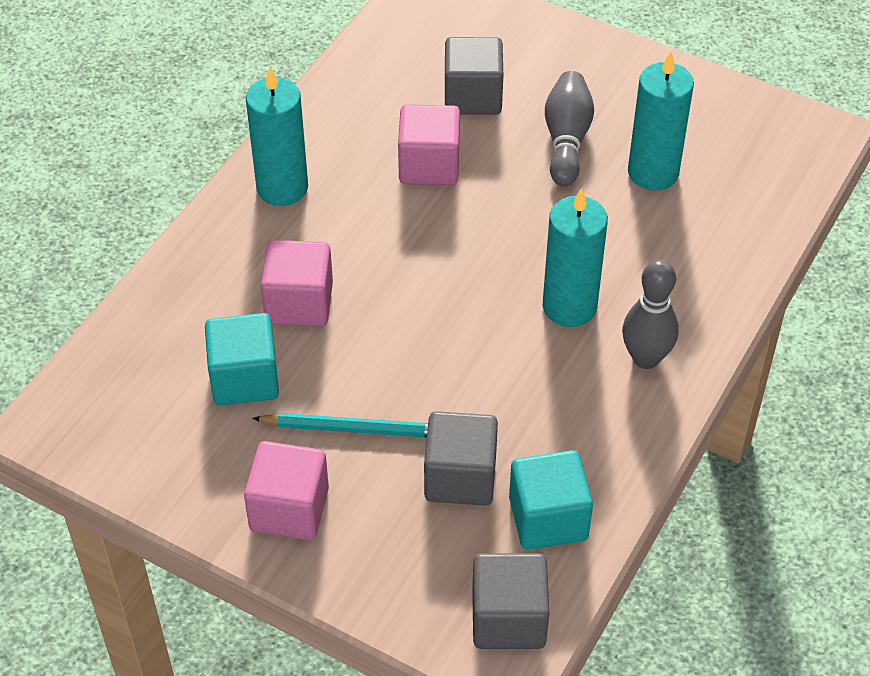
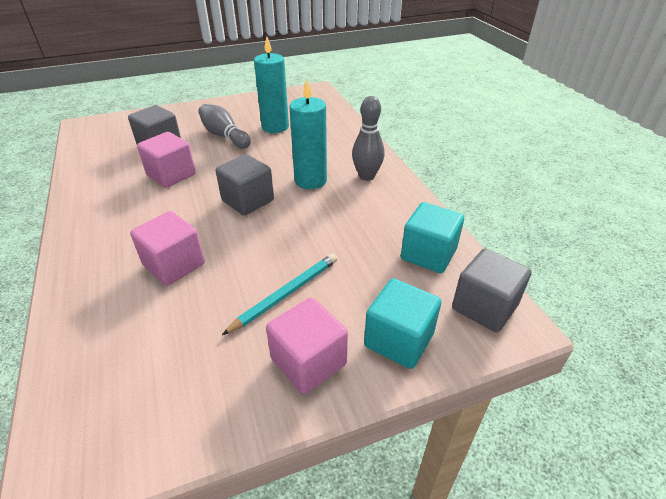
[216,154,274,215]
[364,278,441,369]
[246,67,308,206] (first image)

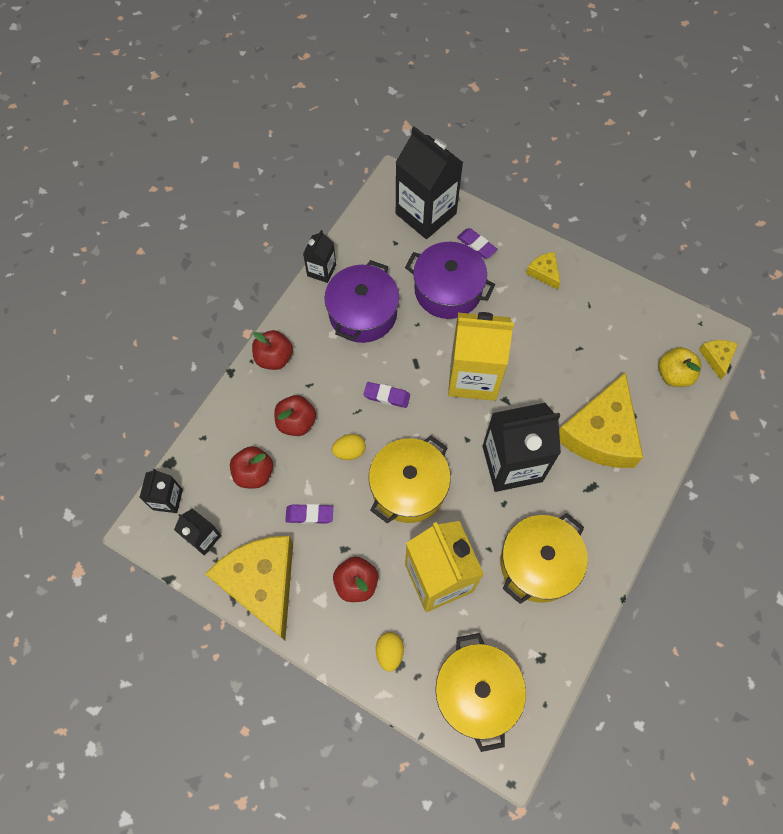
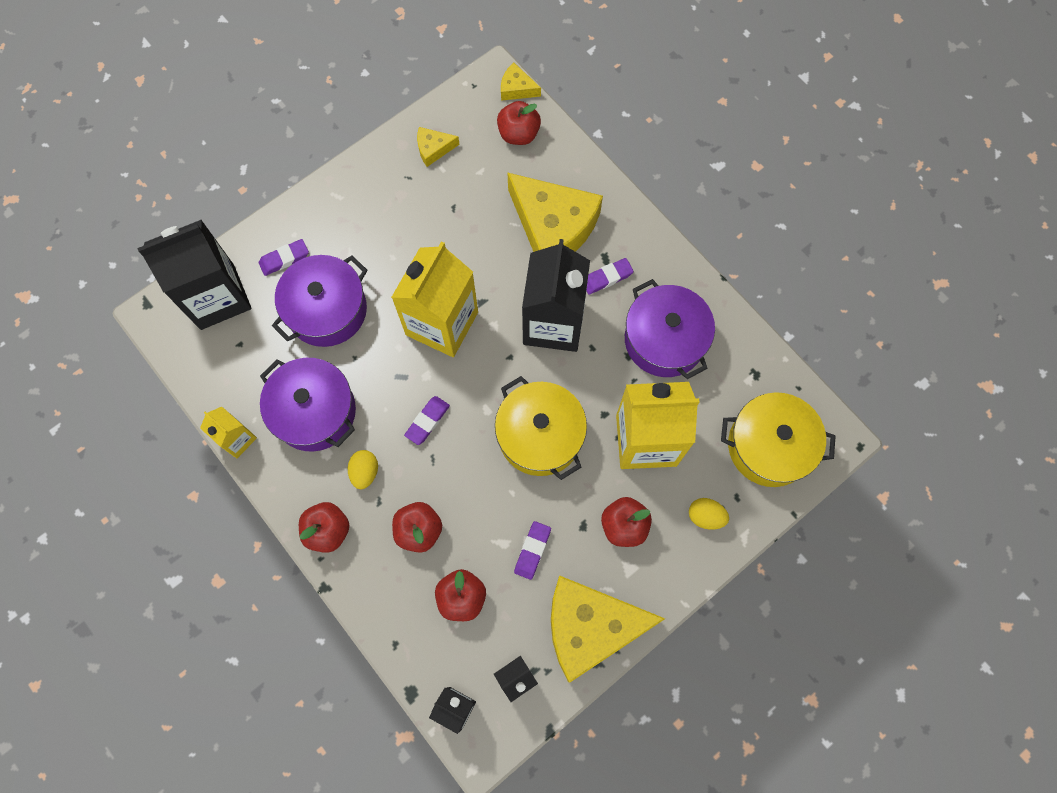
[200,407,257,458]
[348,450,378,489]
[417,127,460,167]
[497,101,541,145]
[587,258,634,294]
[625,279,715,379]

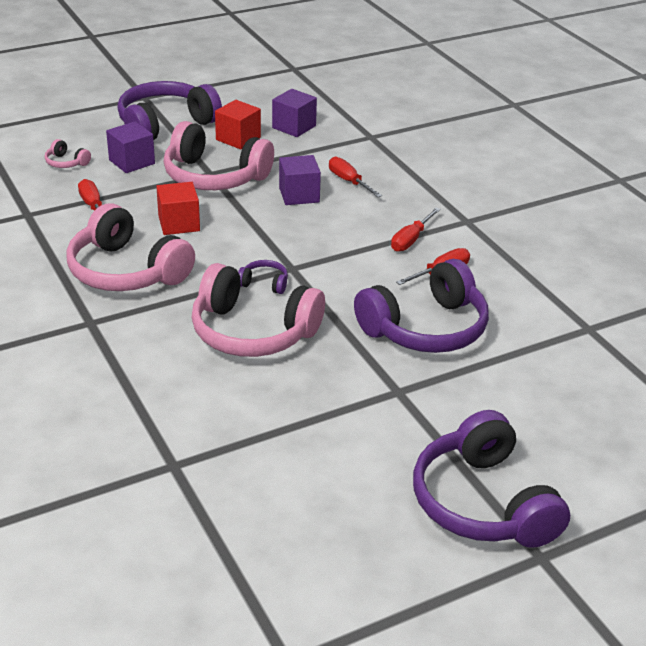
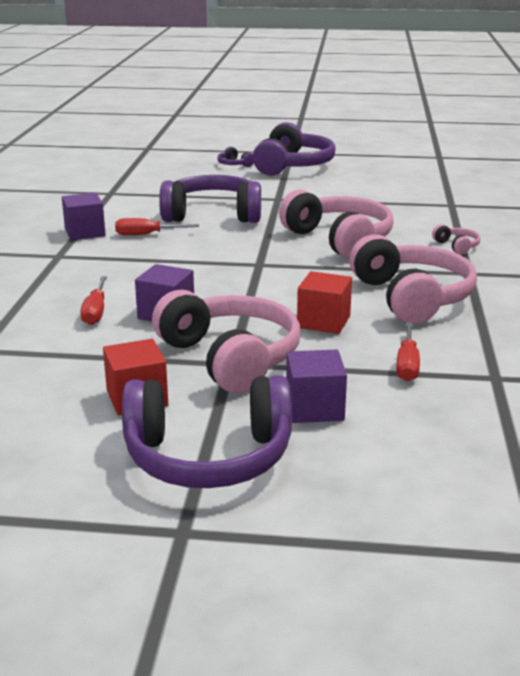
[62,193,106,240]
[217,147,254,167]
[432,224,481,255]
[391,208,441,252] (first image)

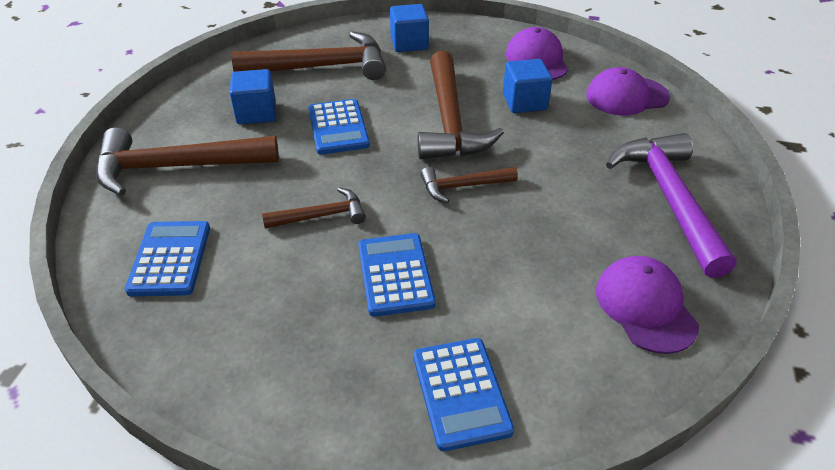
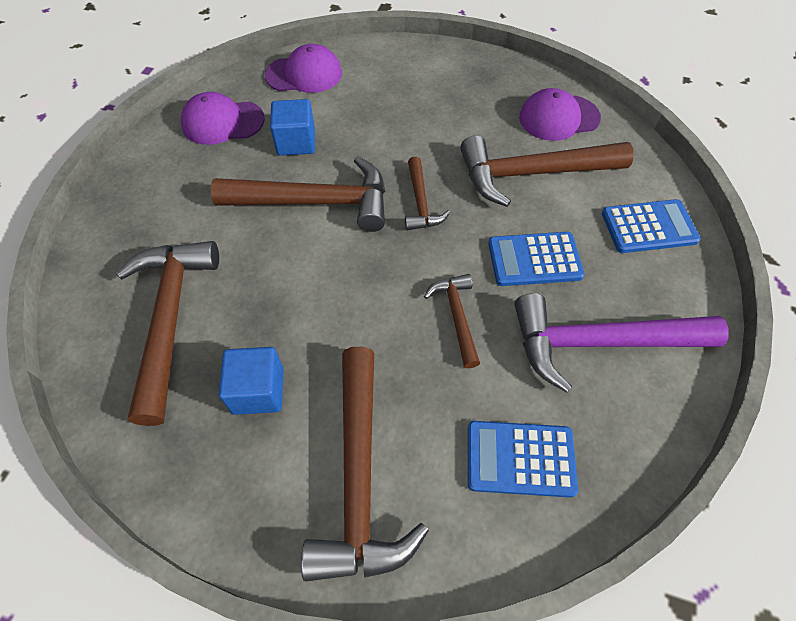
[265,44,342,93]
[460,135,634,207]
[514,293,729,393]
[308,99,370,155] (first image)
[390,4,429,52] (first image)

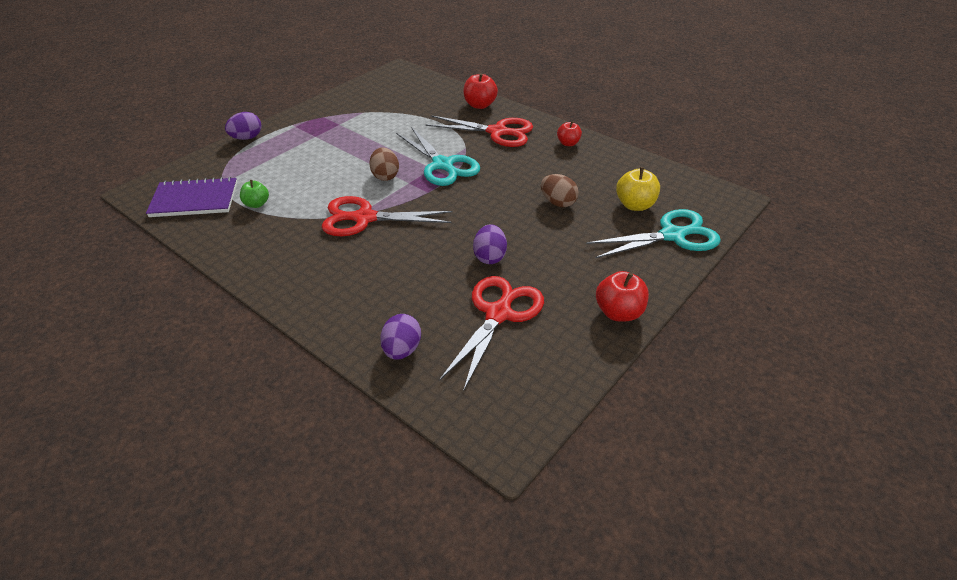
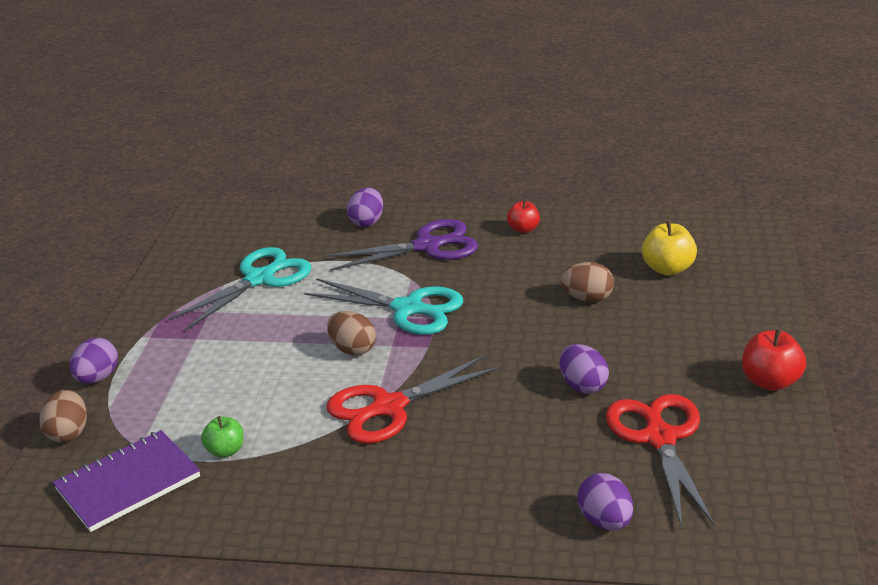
[39,390,87,443]
[168,247,311,331]
[324,219,478,271]
[347,187,383,227]

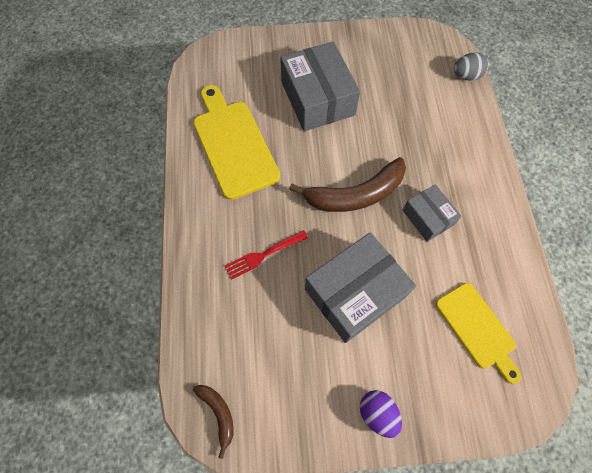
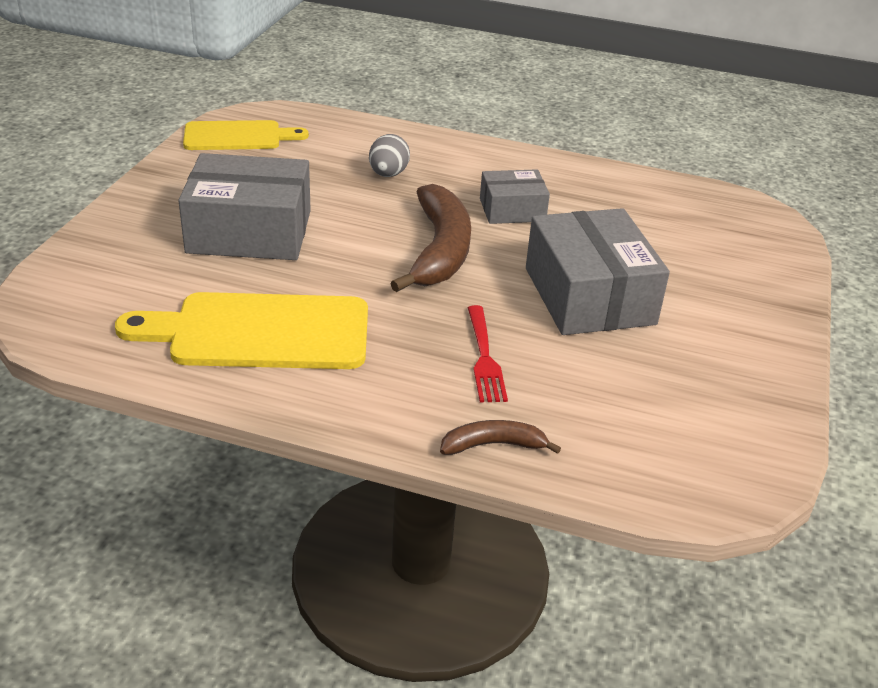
[183,120,309,150]
[369,134,410,177]
[440,420,561,455]
[360,390,402,438] (first image)

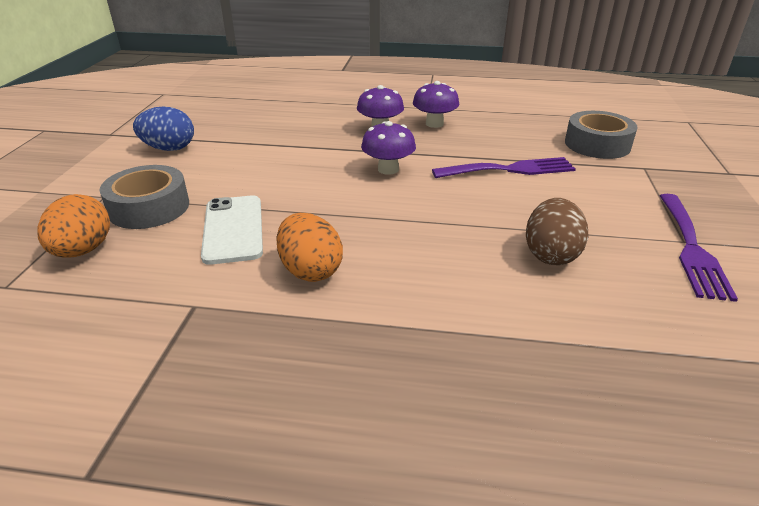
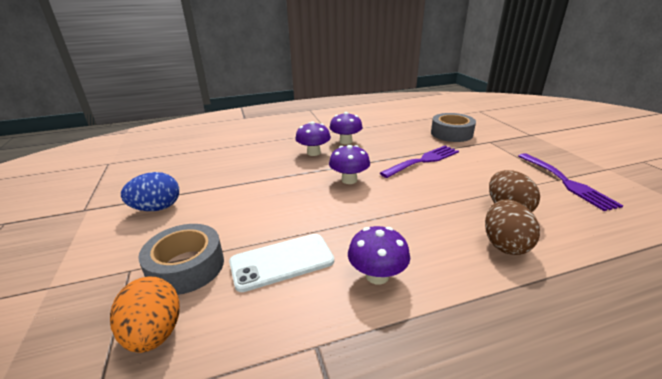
[229,234,334,292]
[348,226,410,285]
[485,199,540,255]

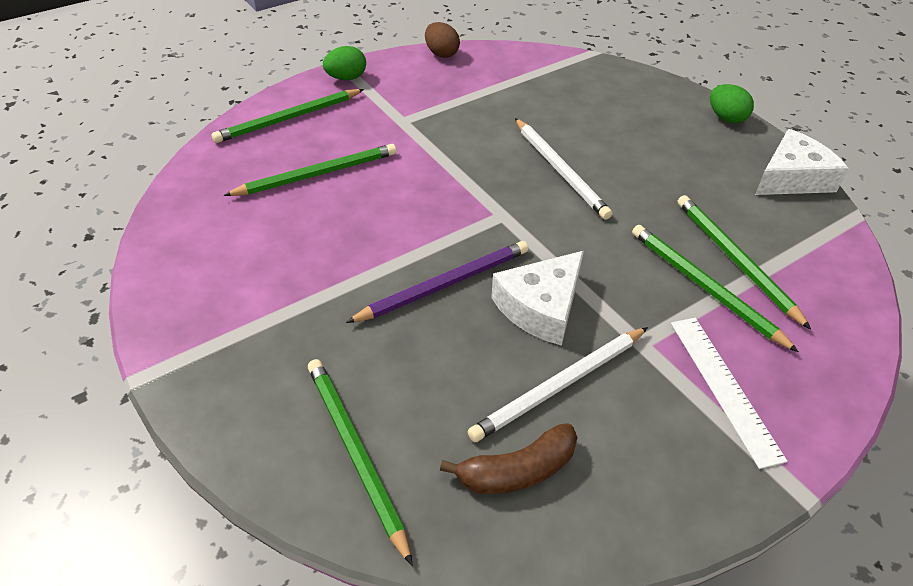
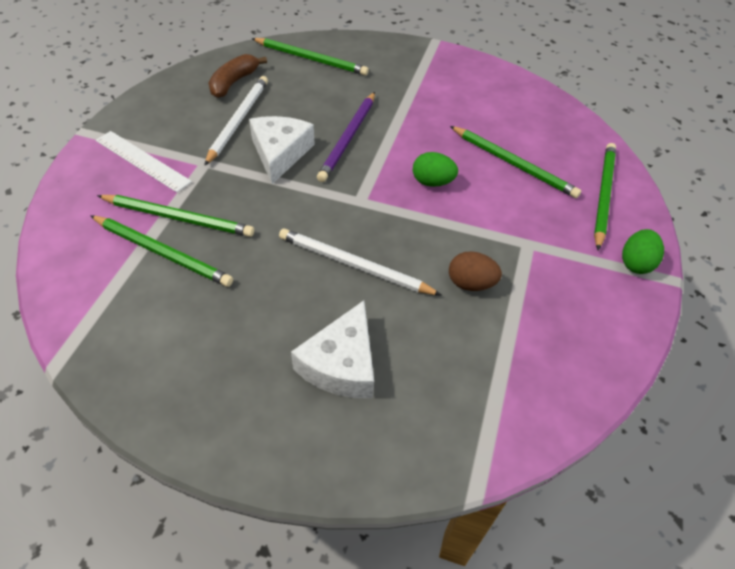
[291,301,374,398]
[413,152,458,187]
[449,251,502,291]
[450,126,581,198]

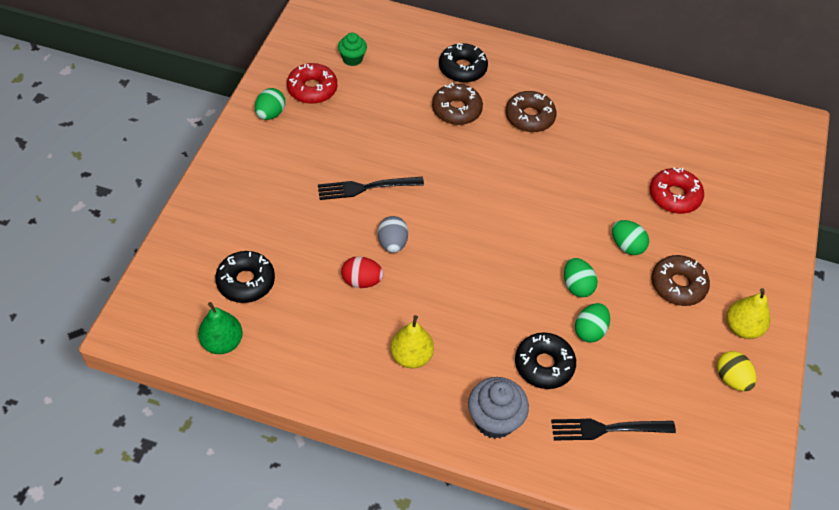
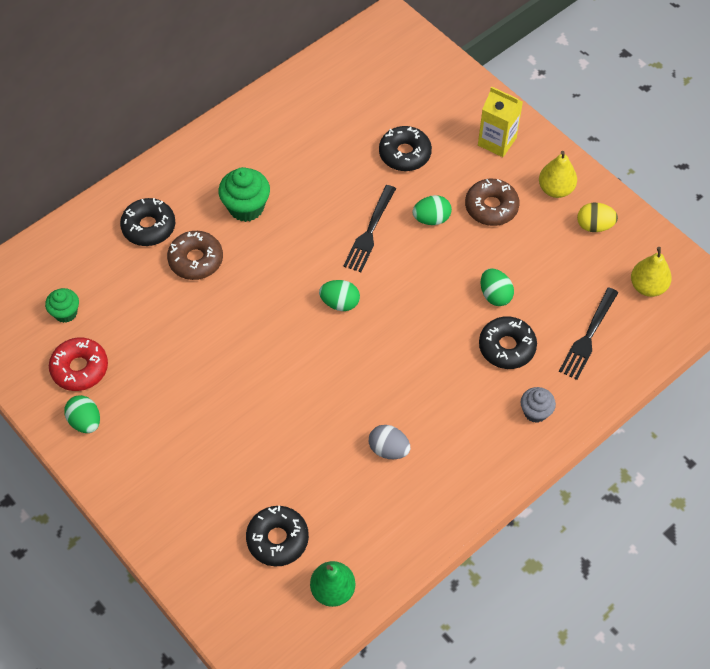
[218,167,270,222]
[319,280,360,311]
[343,185,396,272]
[369,425,411,459]
[379,126,432,171]
[478,86,523,157]
[521,387,556,423]
[631,247,672,297]
[341,256,383,288] (first image)

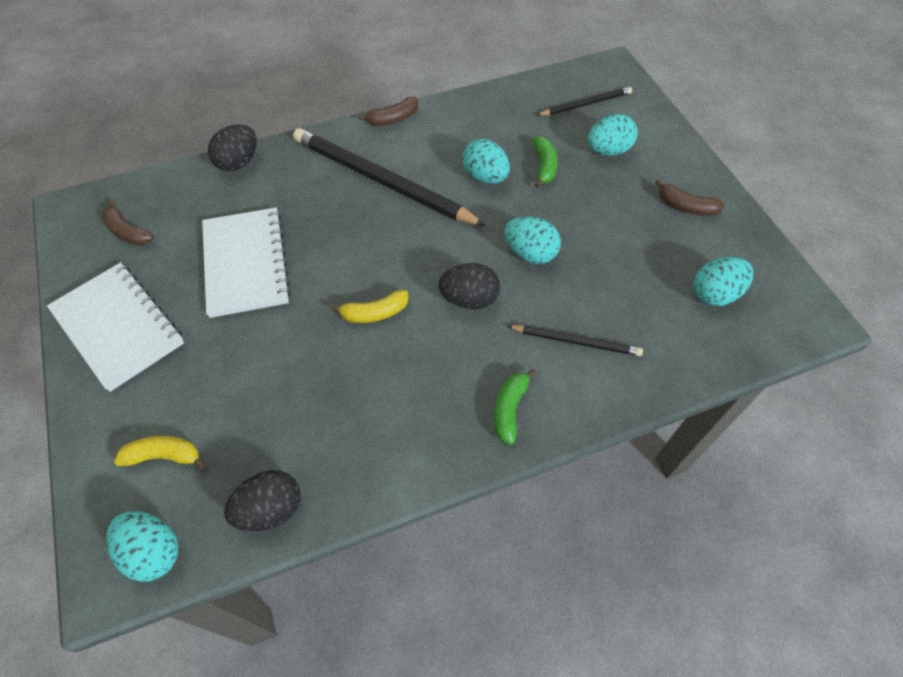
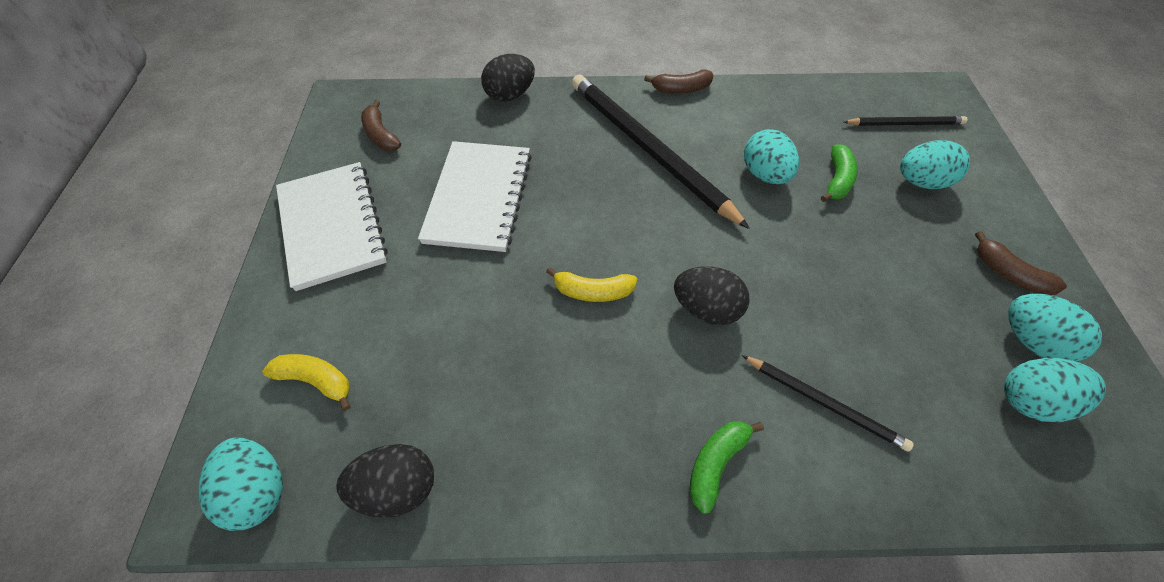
[1008,294,1102,361]

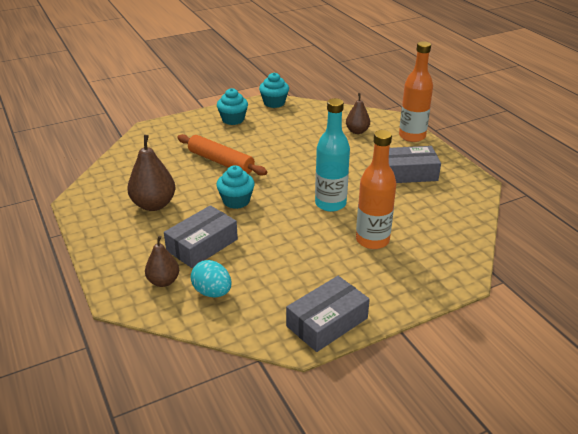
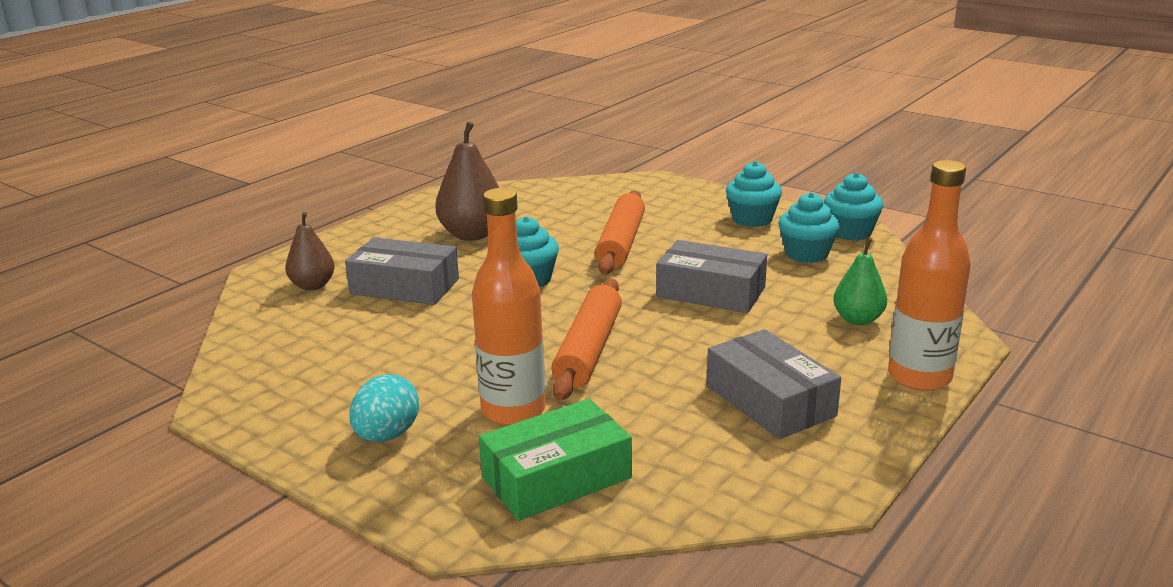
[349,374,419,442]
[479,399,632,521]
[551,279,622,400]
[656,240,767,313]
[778,192,840,263]
[833,239,887,325]

